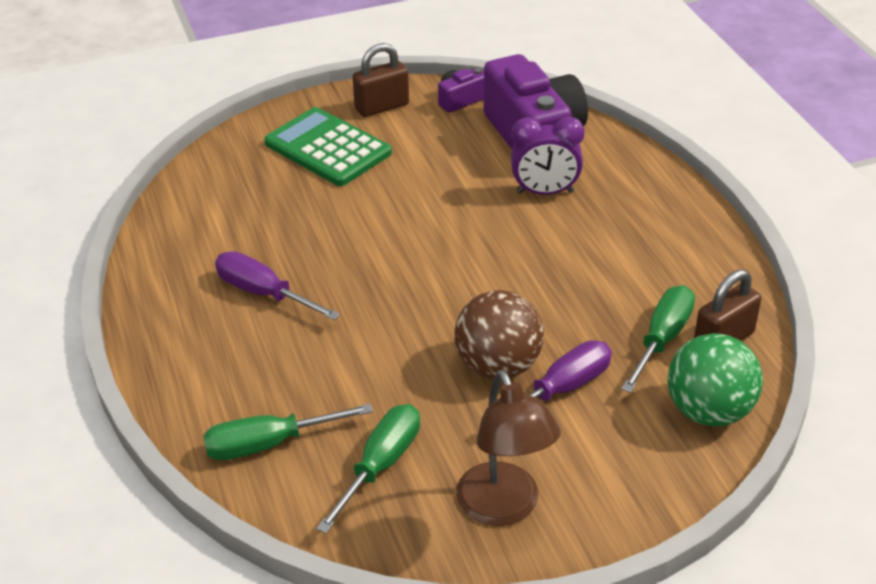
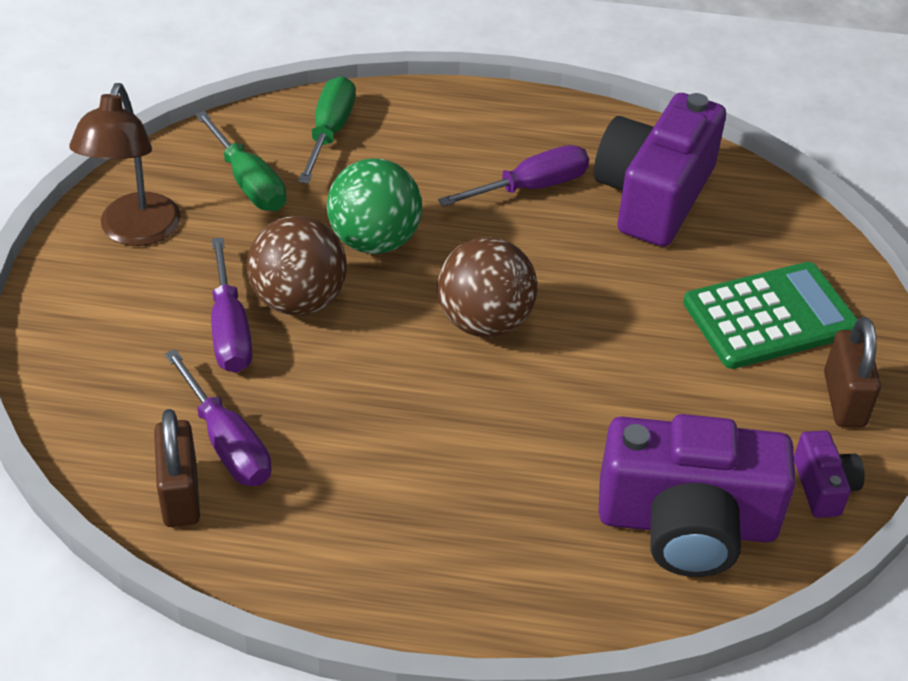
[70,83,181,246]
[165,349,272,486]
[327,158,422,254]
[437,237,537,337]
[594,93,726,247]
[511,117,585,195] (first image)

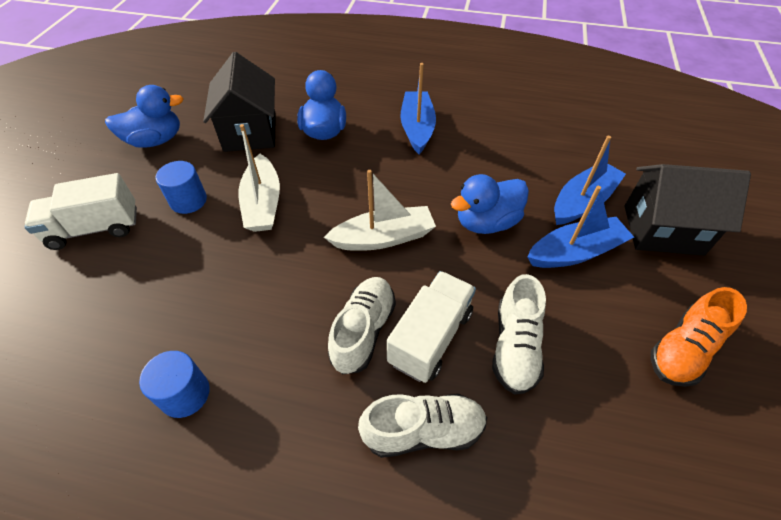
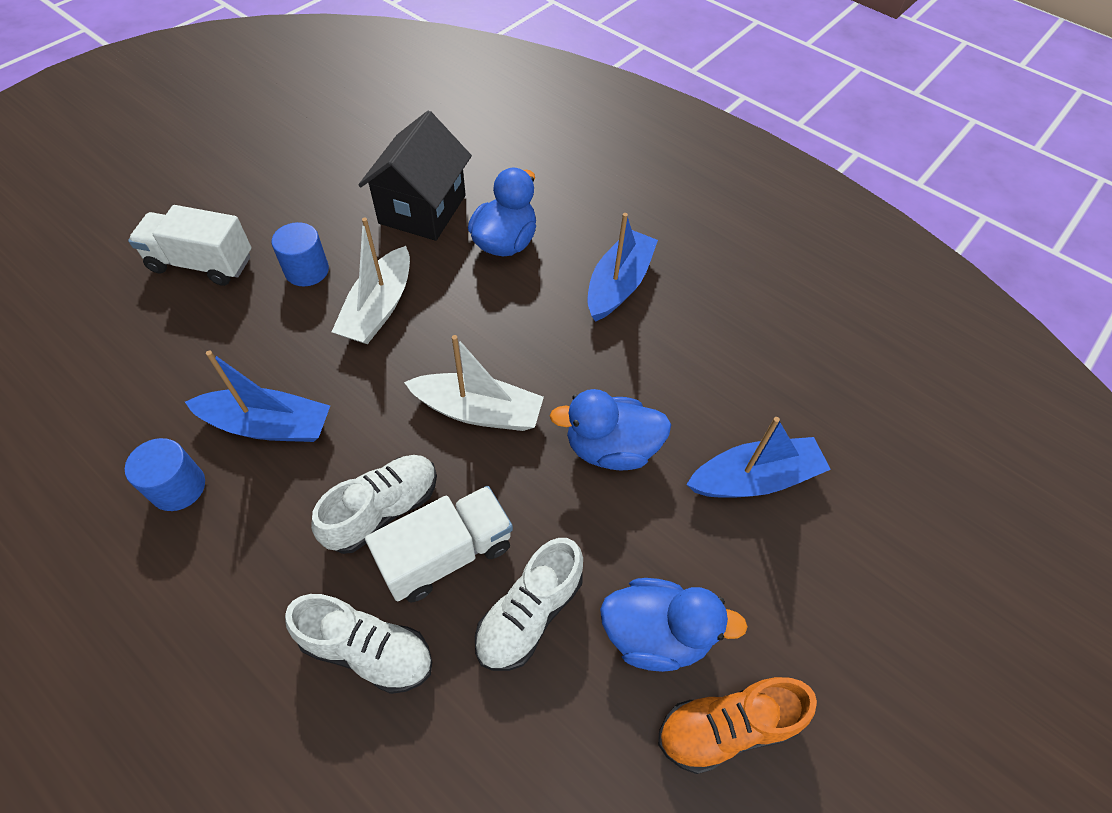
[185,351,330,442]
[600,578,748,672]
[624,164,751,256] (first image)

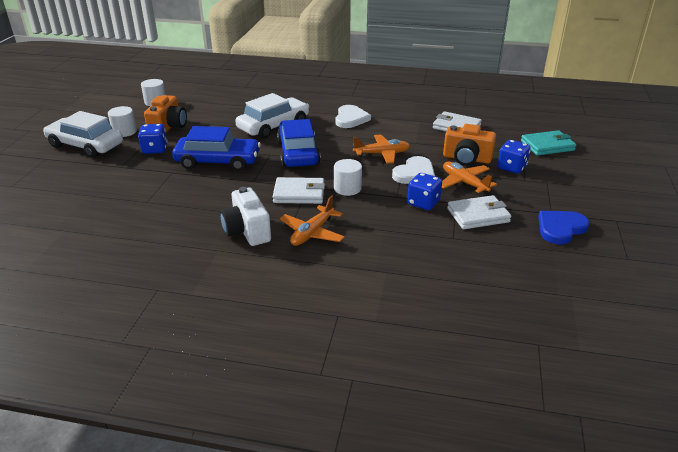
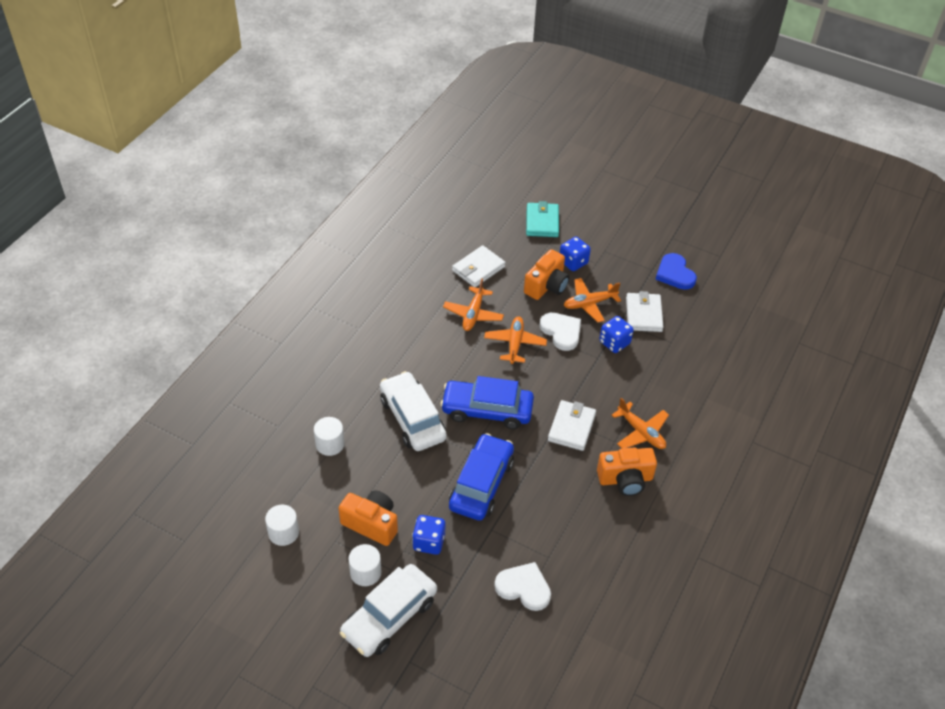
[314,417,345,456]
[443,278,504,331]
[494,562,551,611]
[597,447,657,496]

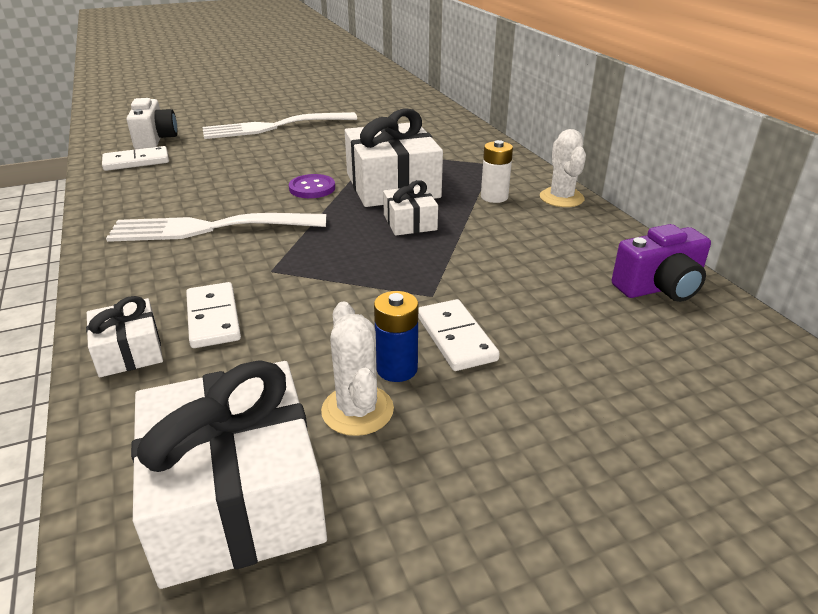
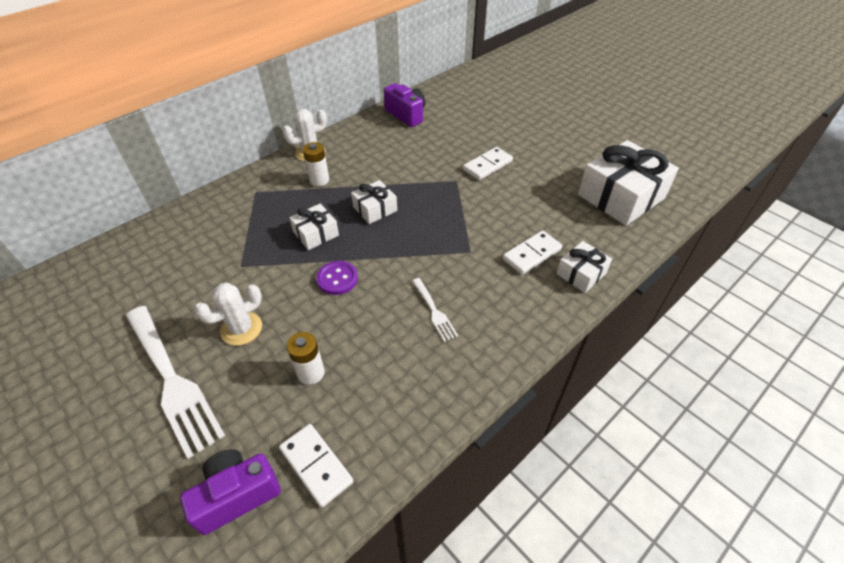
[180,449,281,535]
[194,283,262,345]
[287,332,325,385]
[289,204,339,250]
[412,278,458,342]
[374,291,418,382] (first image)

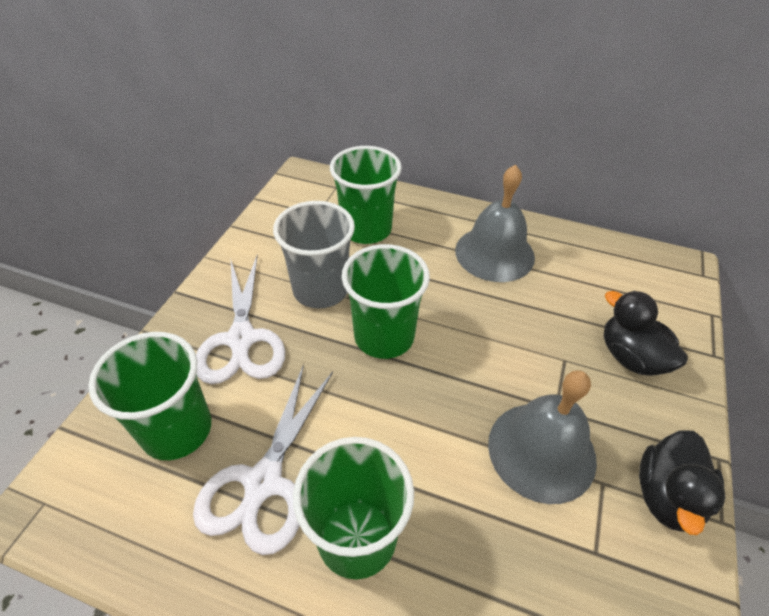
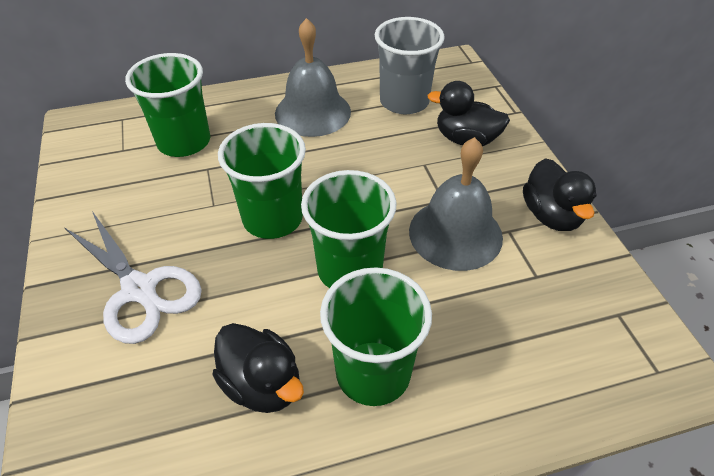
[212,323,304,413]
[301,170,396,288]
[375,17,445,114]

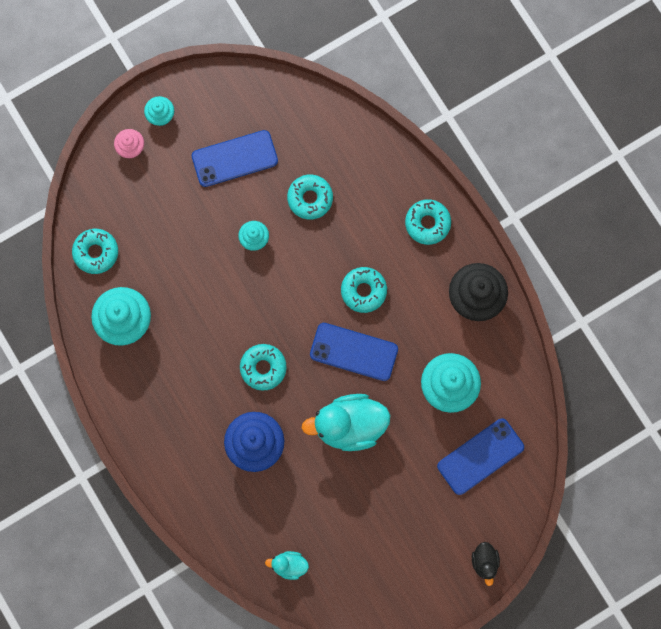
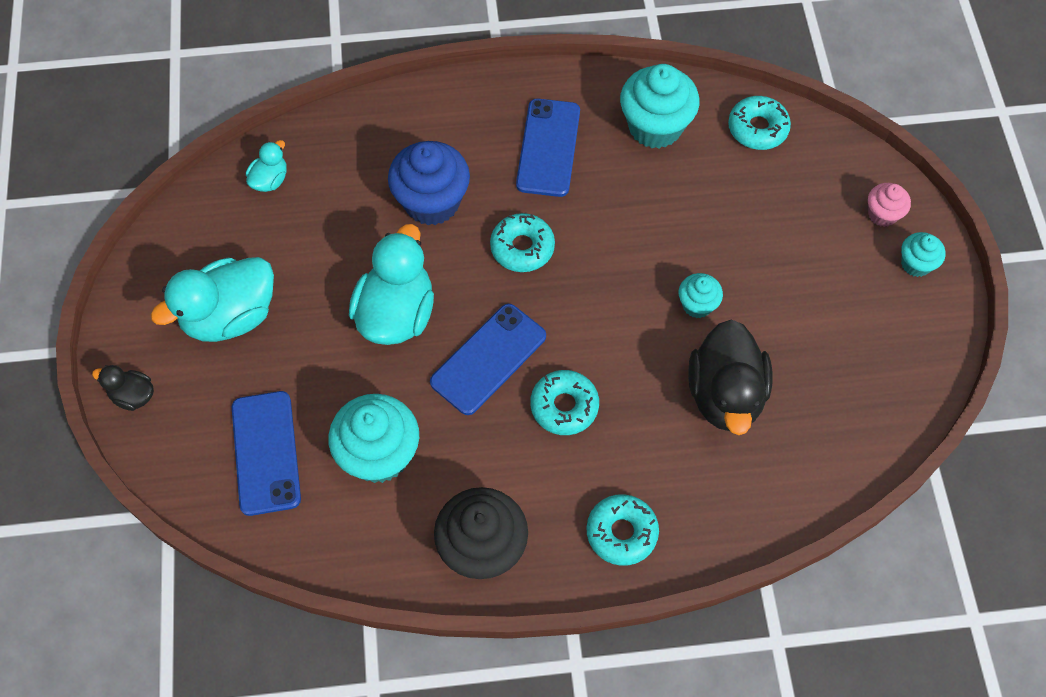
[151,257,274,342]
[516,99,580,197]
[688,320,773,435]

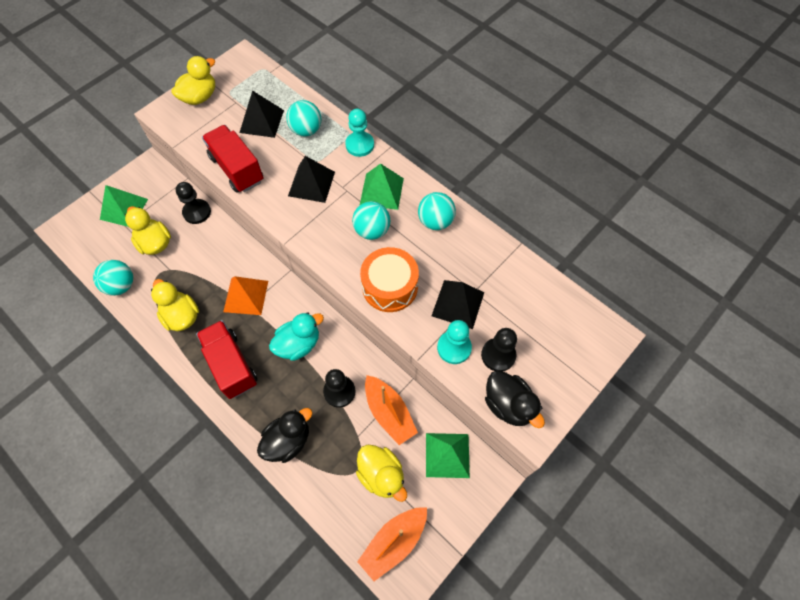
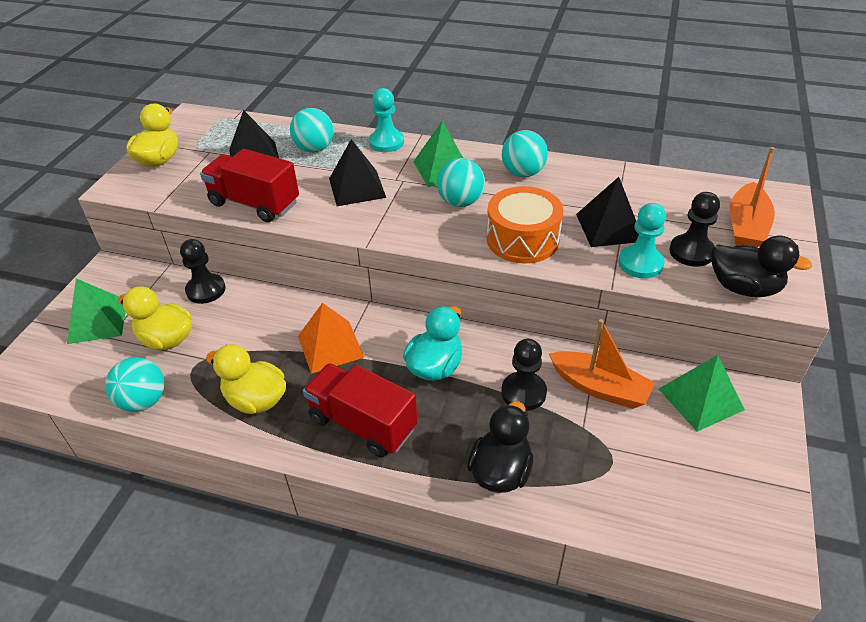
[730,147,775,248]
[356,444,407,502] (first image)

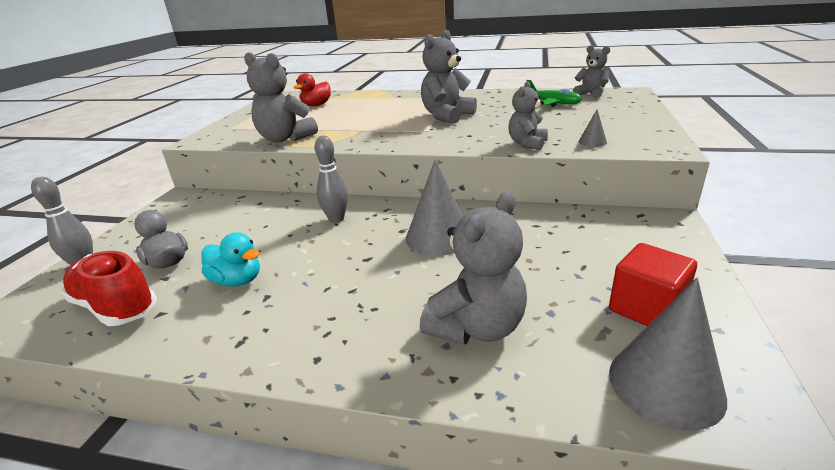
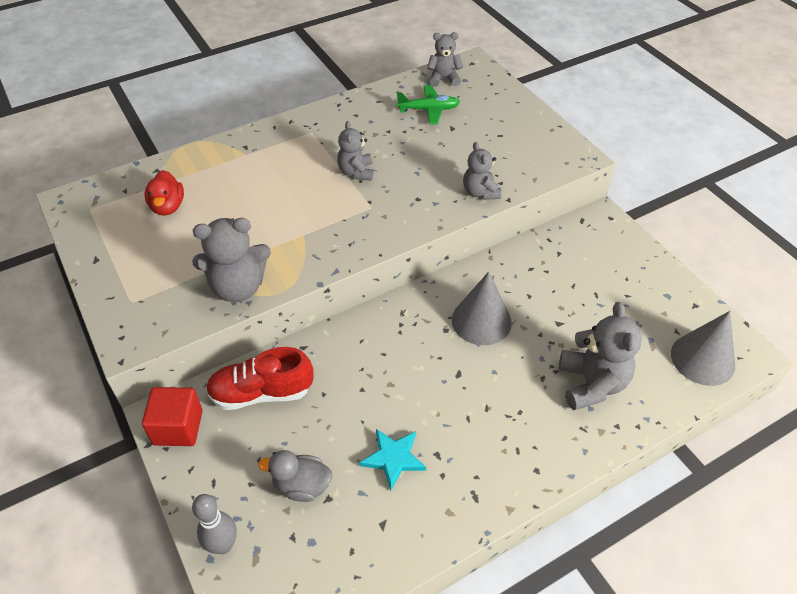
[142,387,203,446]
[206,347,313,410]
[337,121,373,181]
[359,429,426,490]
[314,136,348,223] (first image)
[579,110,607,147] (first image)

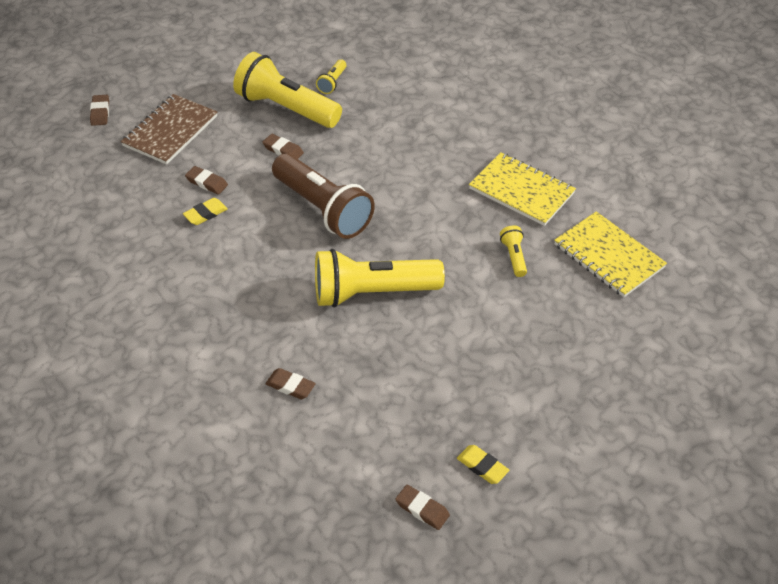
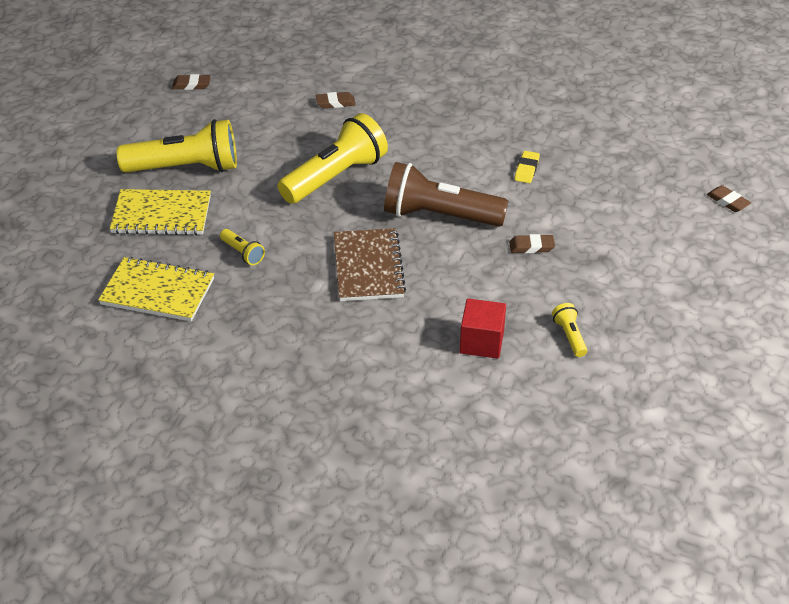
[110,189,211,235]
[117,119,237,173]
[334,228,406,301]
[460,299,506,359]
[185,166,228,194] (first image)
[457,445,509,484] (first image)

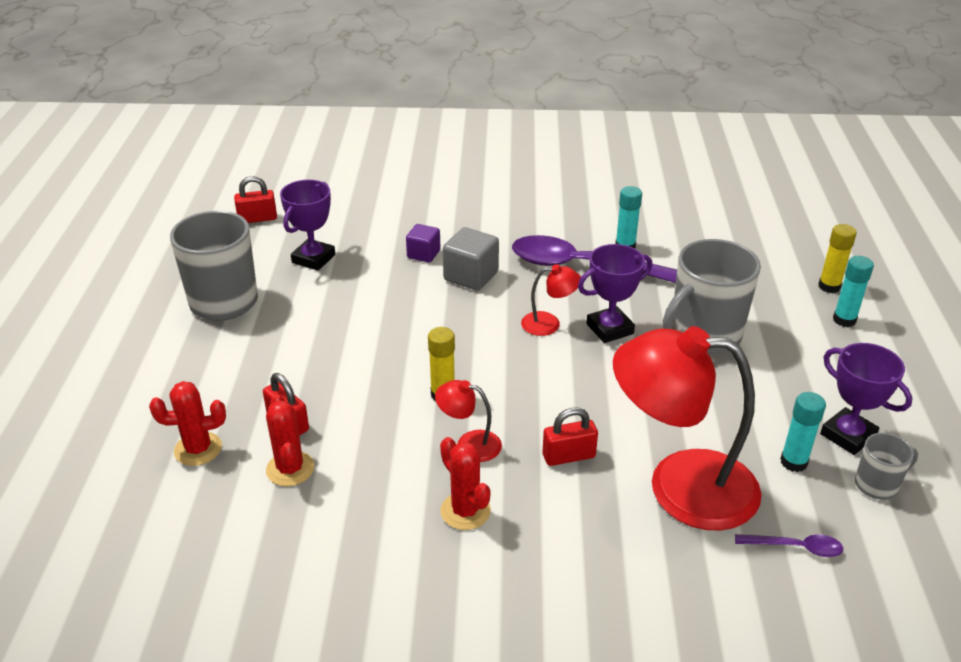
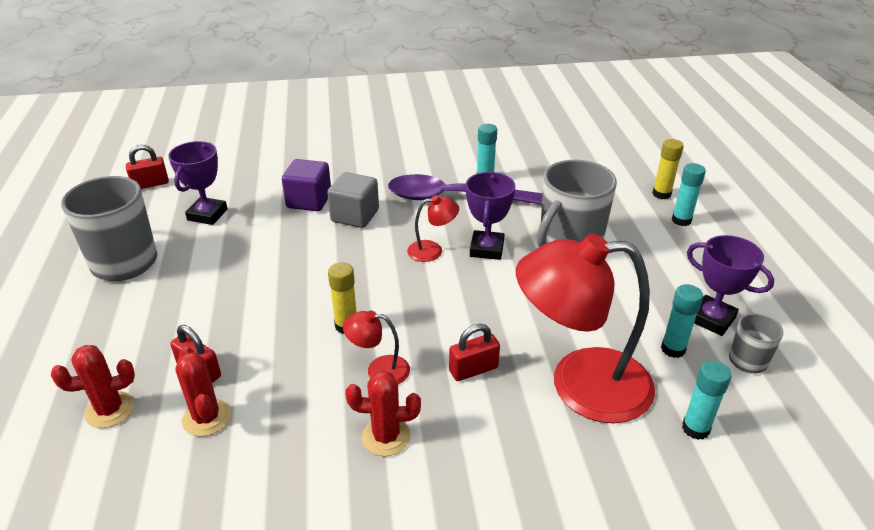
[282,159,331,211]
[345,370,421,456]
[466,172,515,260]
[682,361,732,440]

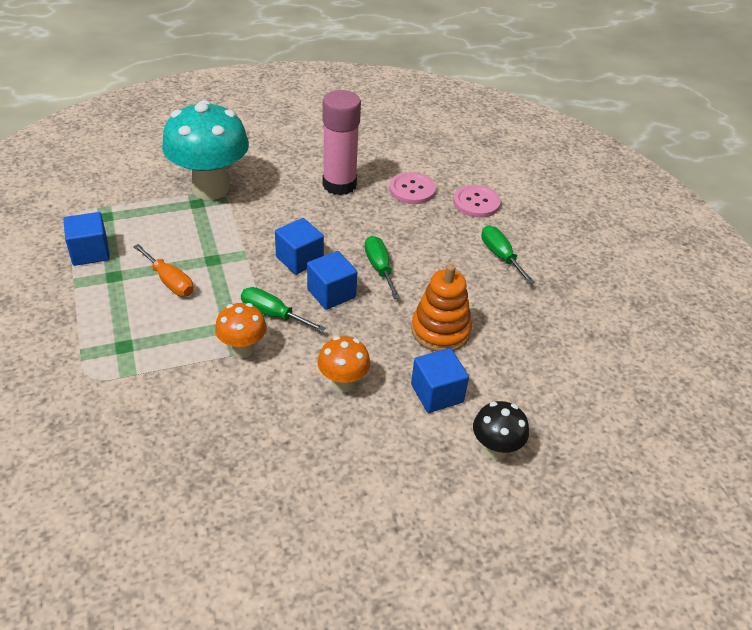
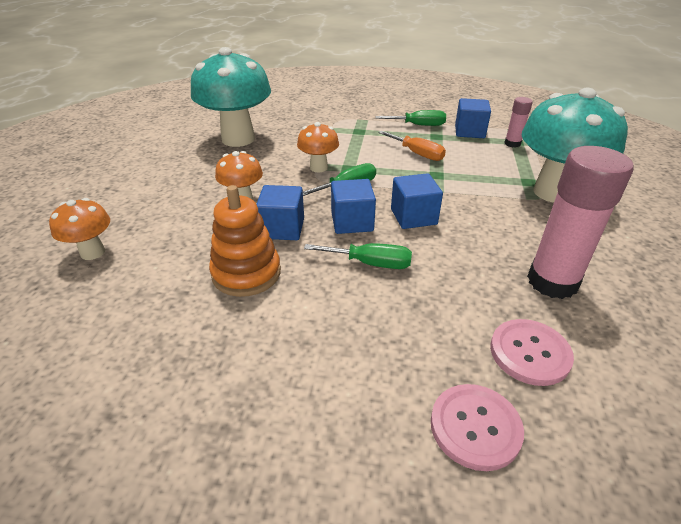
[49,198,110,260]
[191,47,271,147]
[256,185,304,240]
[375,110,446,126]
[378,131,446,161]
[504,97,533,148]

